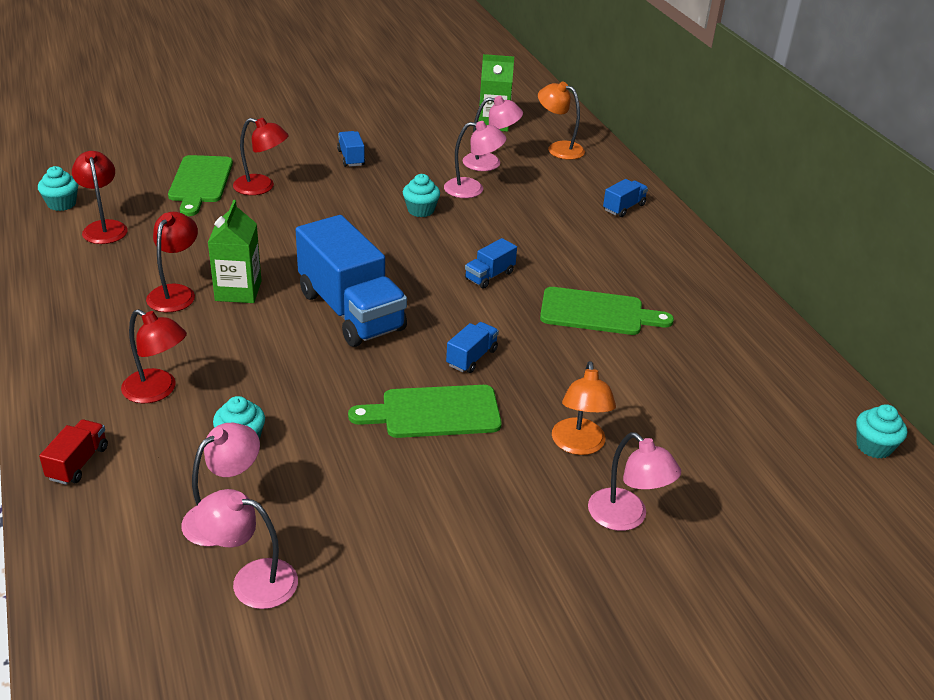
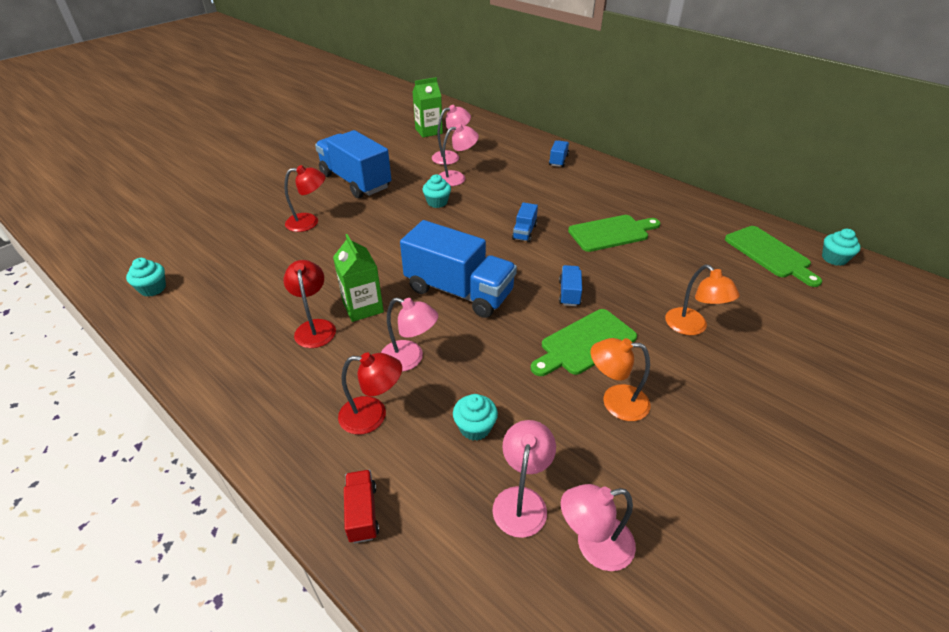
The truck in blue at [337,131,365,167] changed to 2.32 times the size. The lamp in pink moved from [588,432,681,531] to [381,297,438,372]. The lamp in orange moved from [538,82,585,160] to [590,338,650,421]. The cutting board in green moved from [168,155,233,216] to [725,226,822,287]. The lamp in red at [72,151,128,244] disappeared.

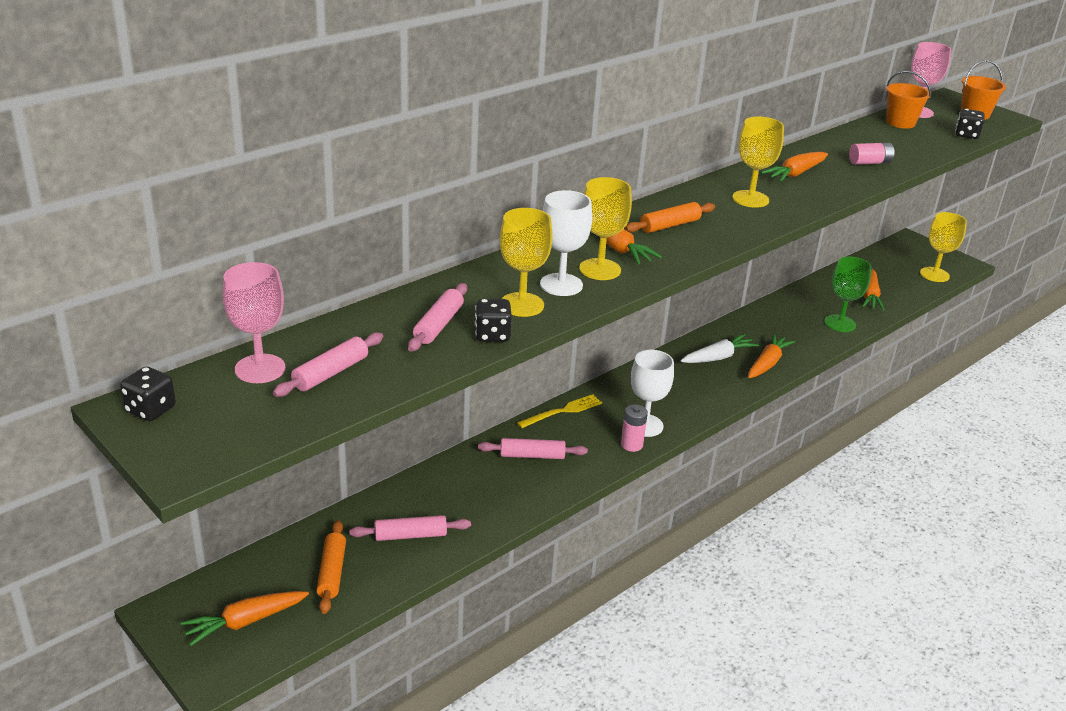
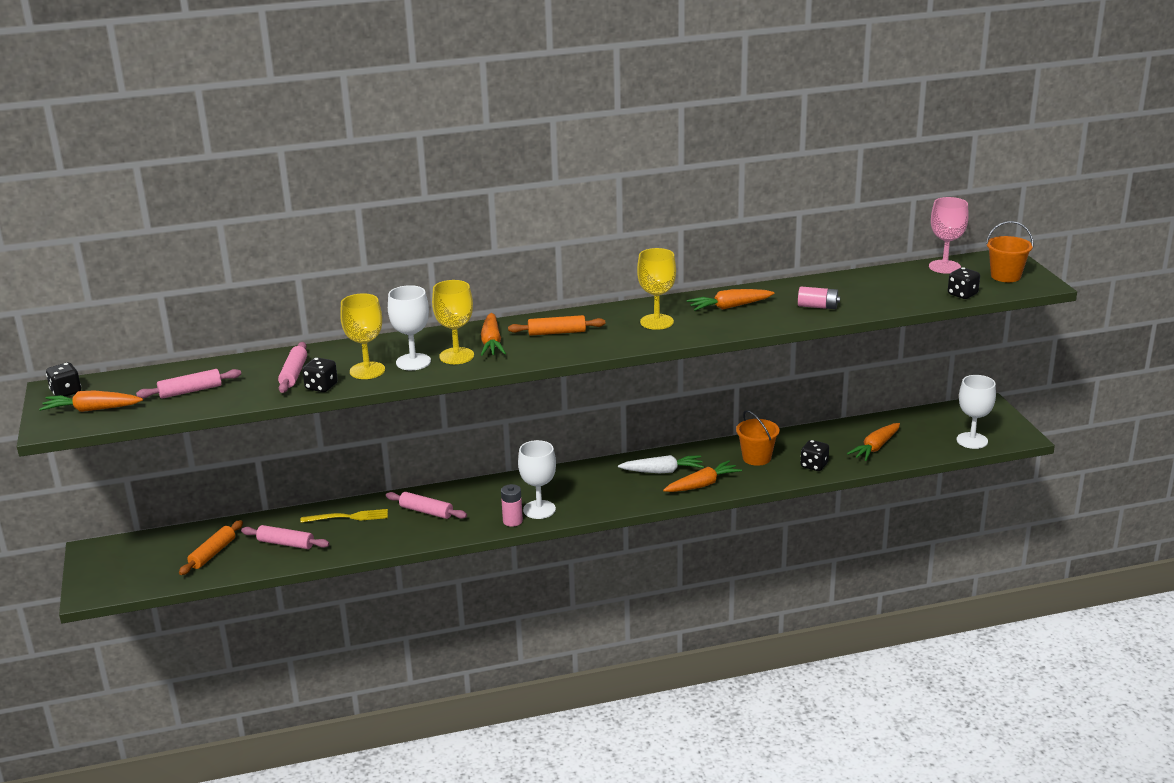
The carrot in orange moved from [181,591,309,646] to [39,390,143,412]. The rolling pin in pink at [408,283,467,352] turned 45 degrees counterclockwise. The fork in yellow moved from [517,394,602,428] to [301,509,388,523]. The bucket in orange moved from [886,71,931,129] to [736,410,779,466]. The goblet in green at [824,257,872,332] was replaced by the dice in black at [801,440,829,471]. The goblet in yellow at [920,212,967,282] became the goblet in white at [957,375,996,449]. The goblet in pink at [223,262,285,383] disappeared.

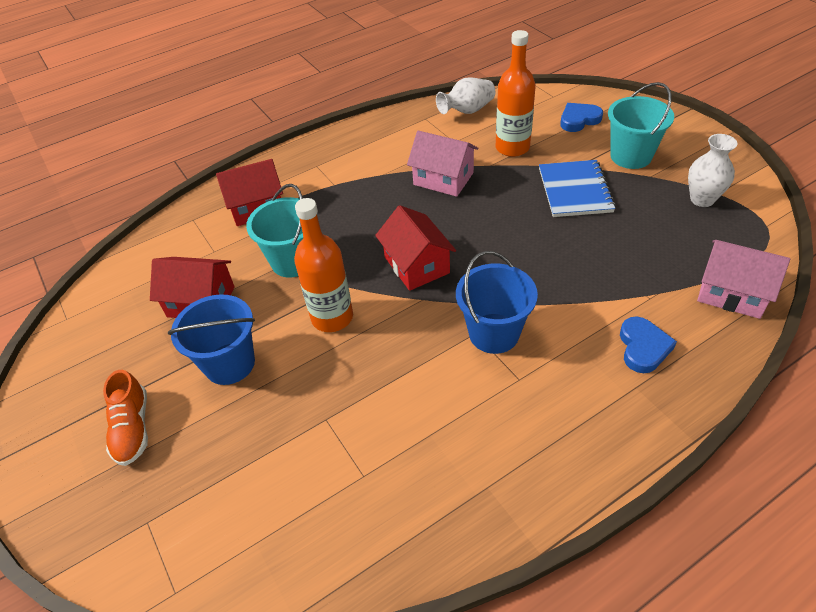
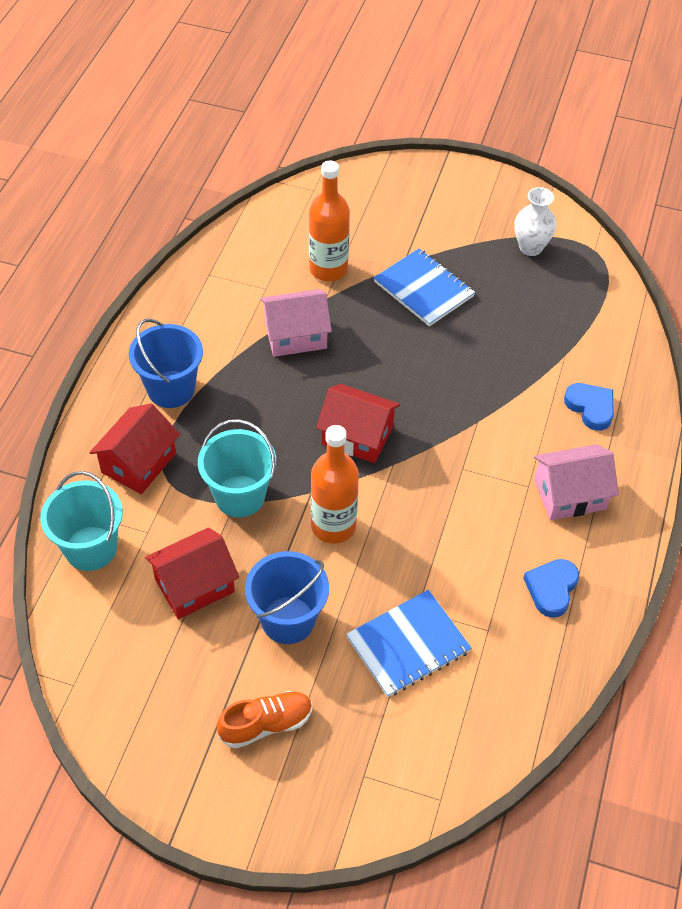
The bucket in turquoise moved from [608,82,674,169] to [40,471,123,571]. The bucket in blue moved from [456,251,538,354] to [129,319,203,408]. The shoe in orange at [103,370,148,466] turned 60 degrees counterclockwise. The notebook in blue at [346,590,472,697] appeared. The heart in blue moved from [560,103,603,132] to [523,559,579,618]. The house in pink moved from [697,240,790,319] to [534,444,619,520]. The vase in white at [436,77,495,114] disappeared.

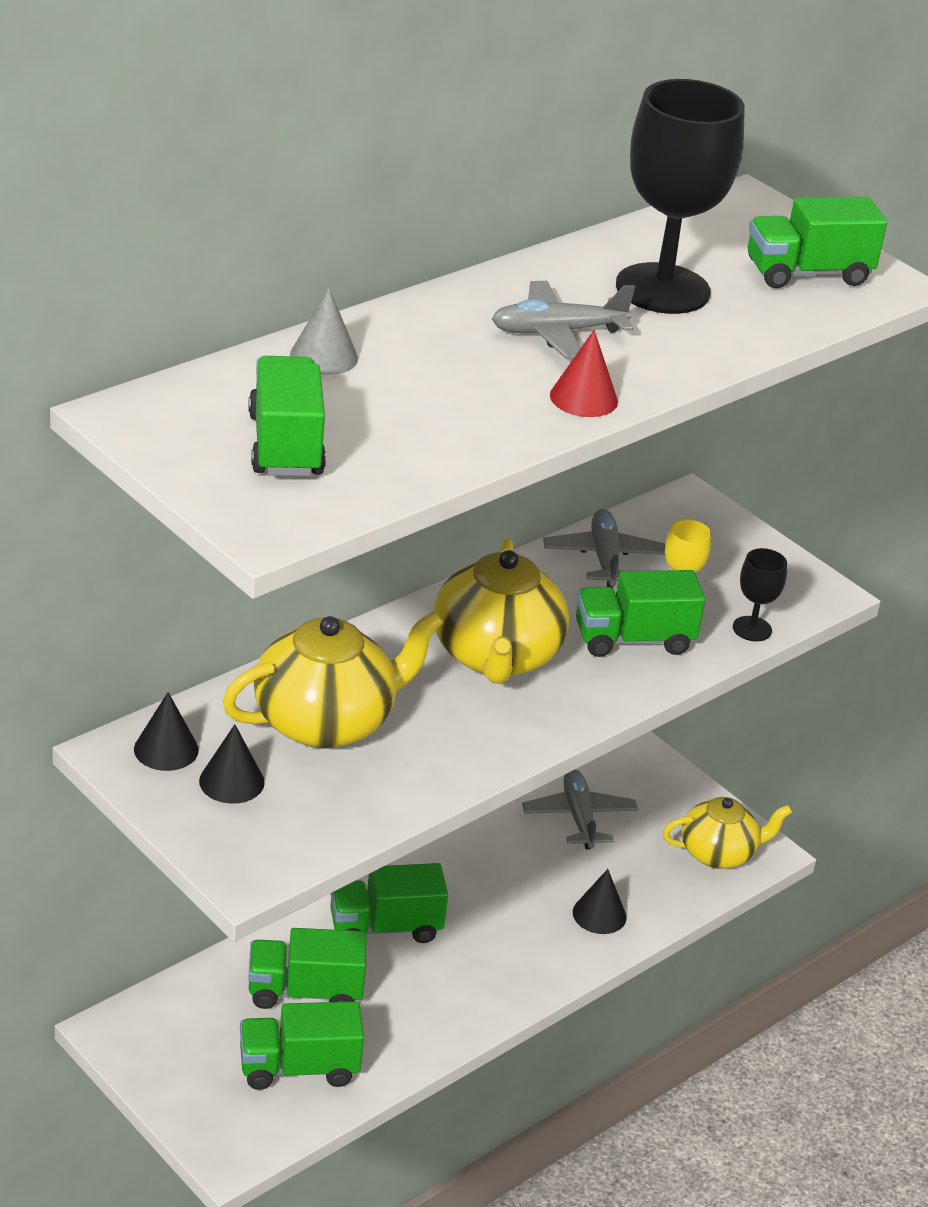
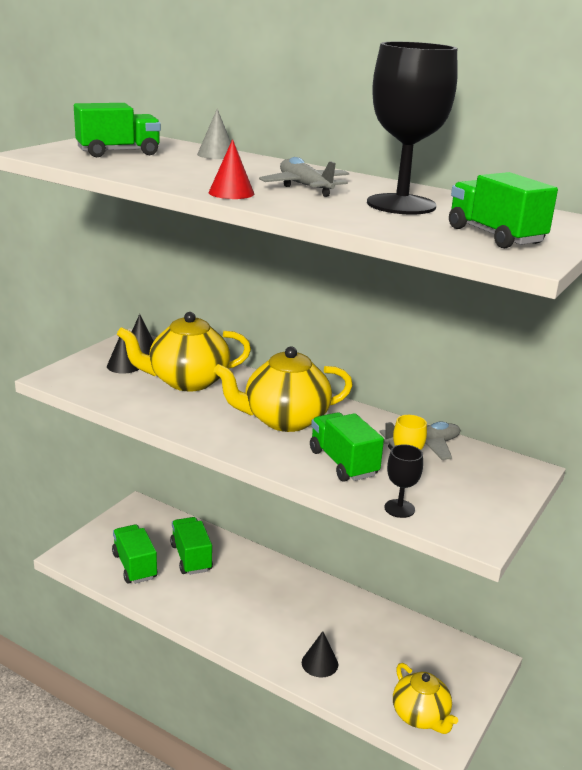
The teapot in yellow at [223,611,443,749] turned 120 degrees clockwise. The truck in green at [330,863,448,943] disappeared. The plane in grey at [522,769,638,849] disappeared.

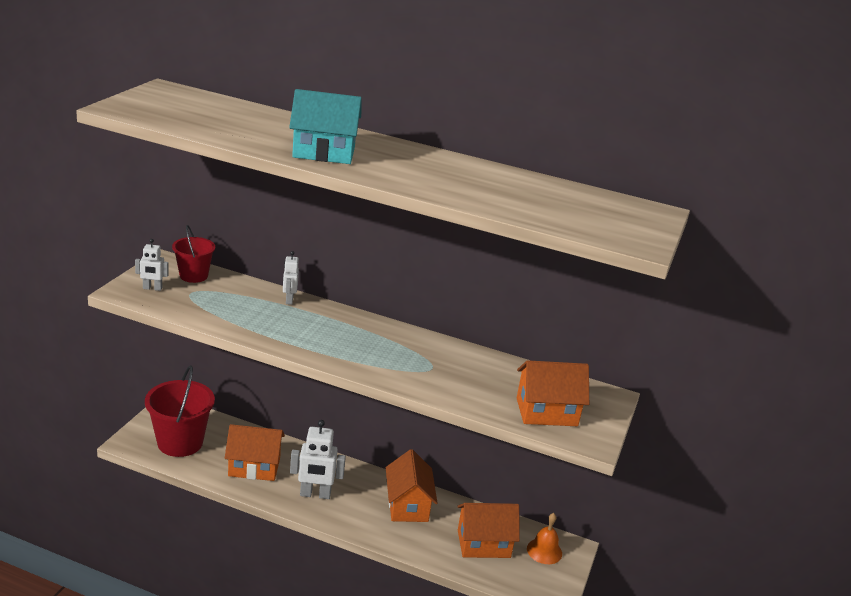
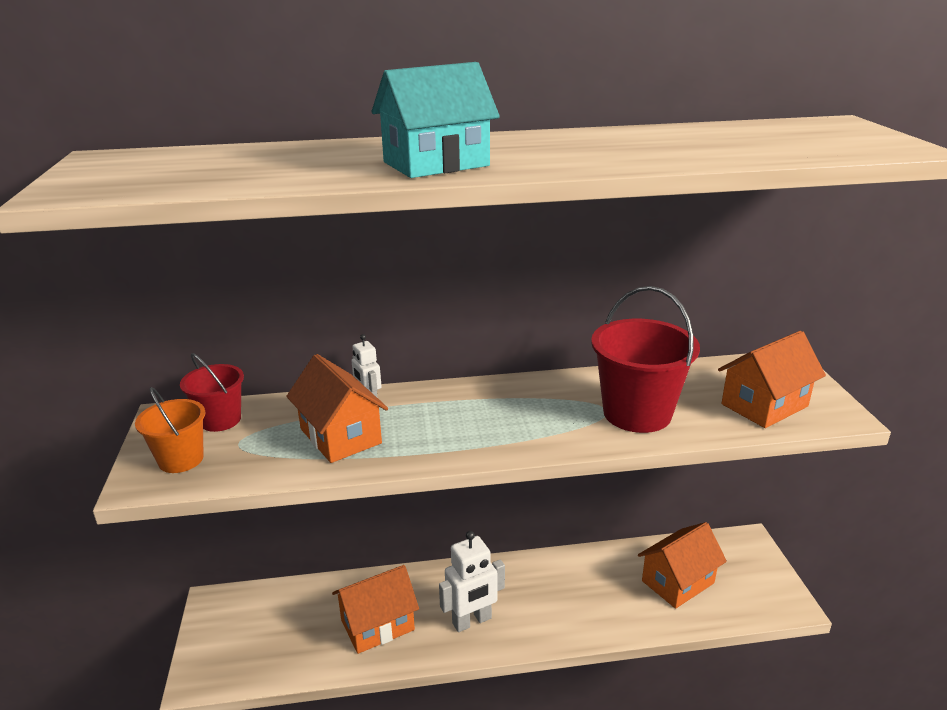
The robot in white at [135,239,169,291] was replaced by the bucket in orange at [135,387,205,473]. The house in orange moved from [386,449,437,522] to [286,354,388,463]. The bucket in red moved from [145,365,215,457] to [591,286,700,433]. The bell in orange at [527,513,562,564] disappeared.

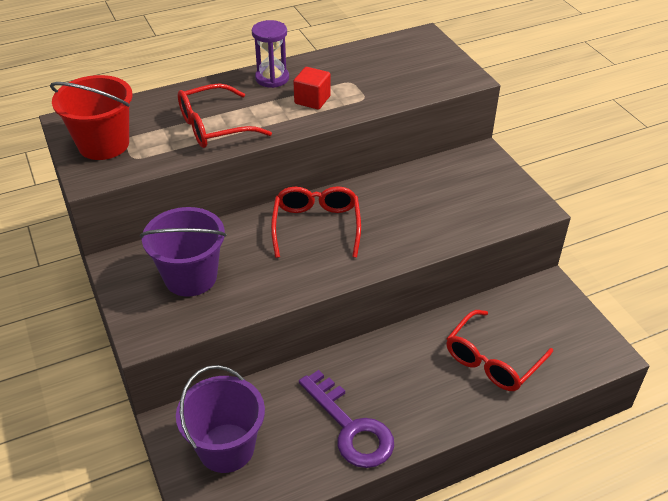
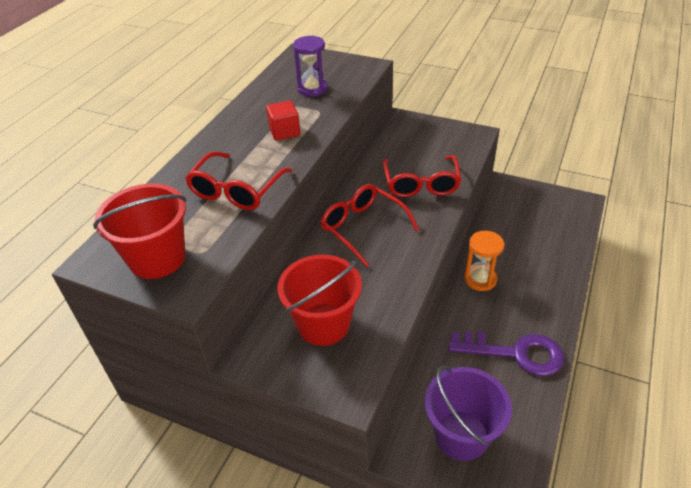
The bucket in purple at [140,207,226,297] became the bucket in red at [278,255,362,346]. The hourglass in purple moved from [252,20,289,88] to [293,35,328,97]. The glasses in red moved from [446,310,553,391] to [383,155,461,197]. The hourglass in orange at [464,231,504,291] appeared.

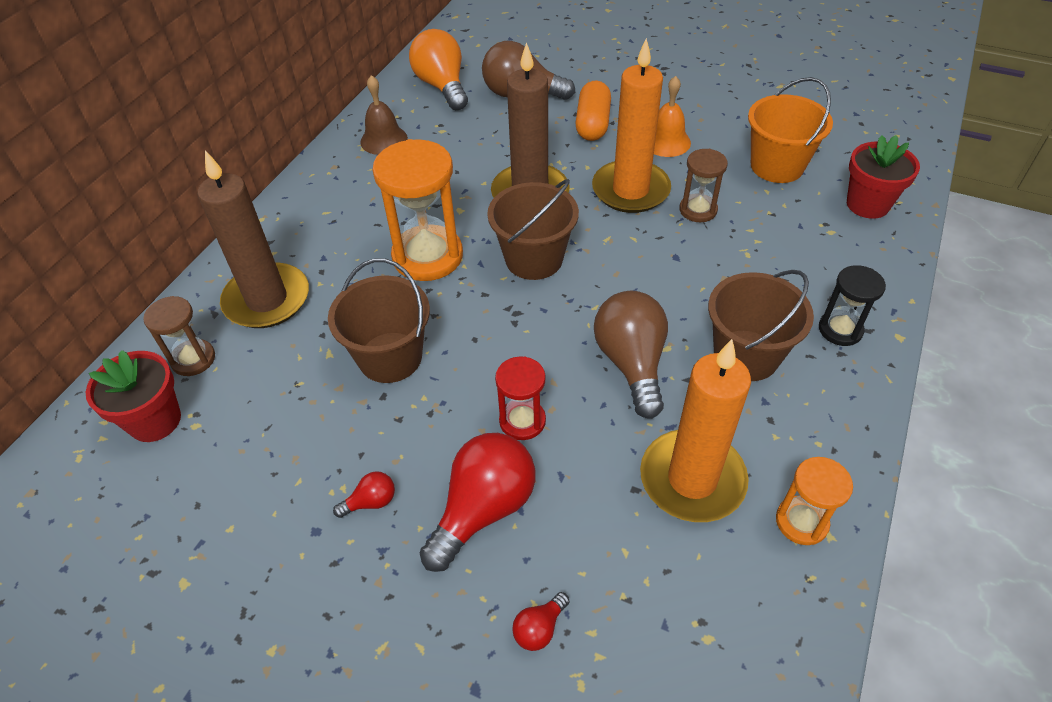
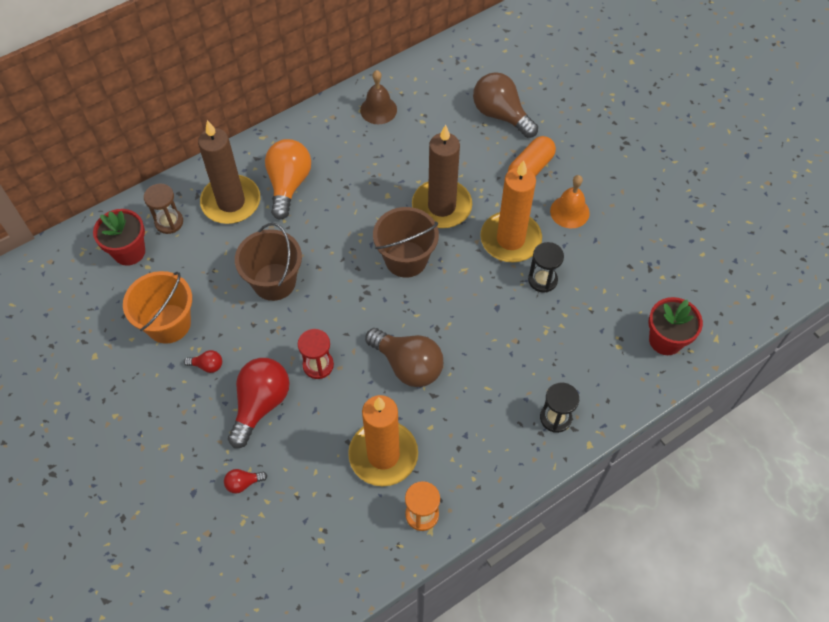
The bucket in orange moved from [748,77,833,183] to [123,271,192,344]. The light bulb in red at [420,433,535,572] turned 45 degrees counterclockwise. The light bulb in orange moved from [409,29,468,110] to [265,139,311,220]. The light bulb in brown at [594,291,668,419] turned 105 degrees clockwise. The hourglass in brown at [679,149,728,222] became the hourglass in black at [528,242,564,293]. The hourglass in orange at [372,139,463,281] disappeared. The bucket in brown at [708,270,814,381] disappeared.

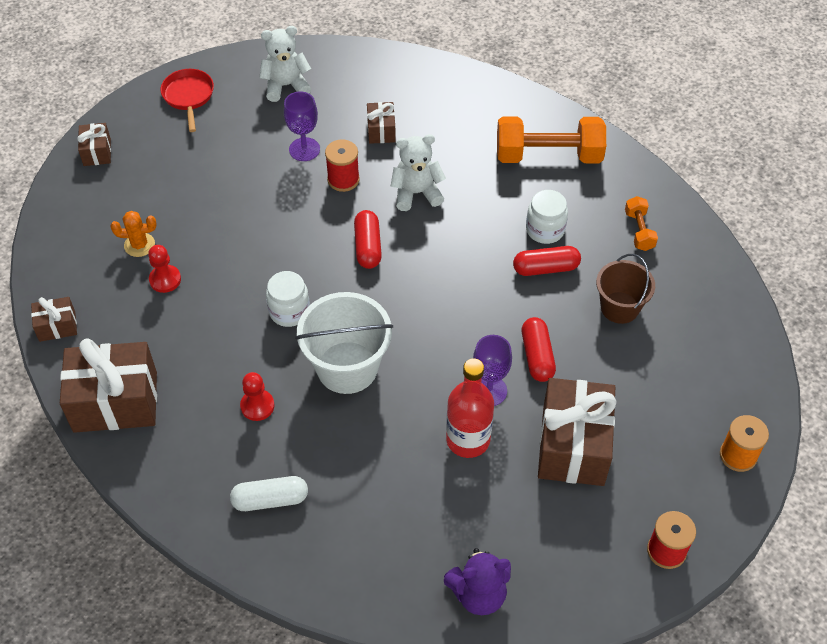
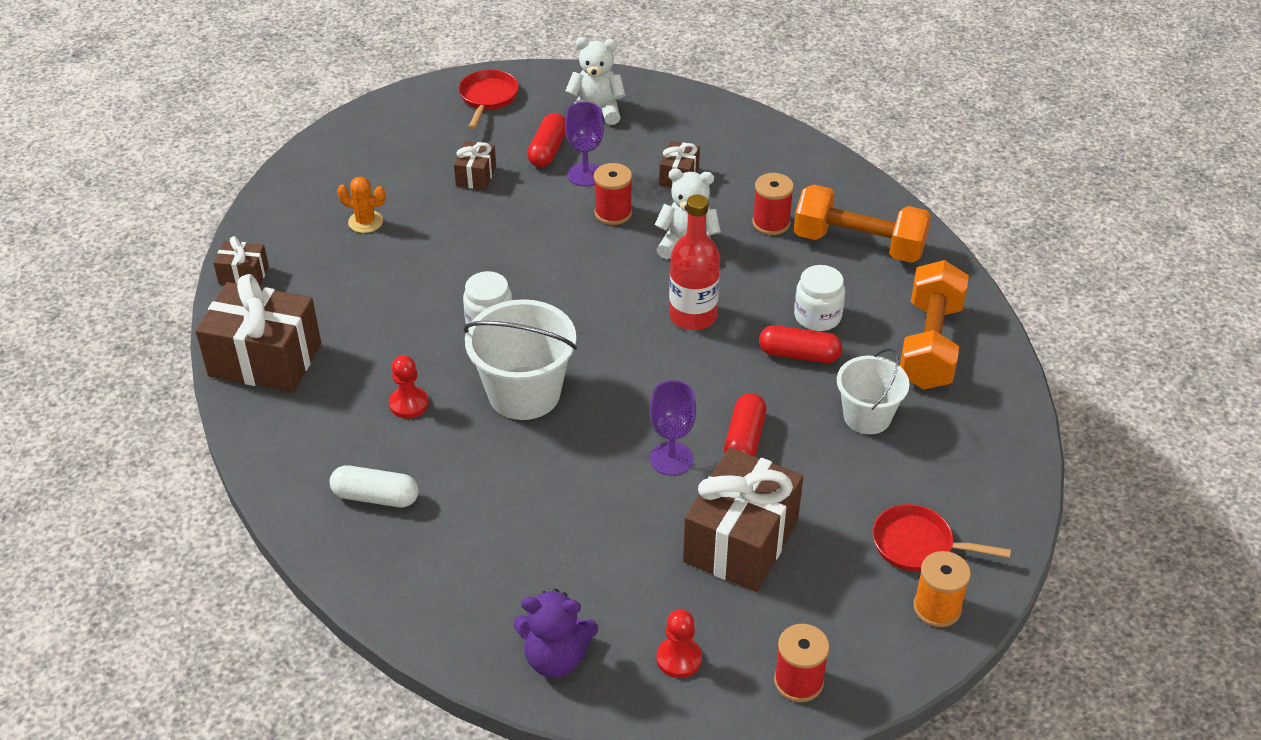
The gift in brown moved from [77,123,111,166] to [454,141,496,190]. The capsule in red moved from [354,210,382,269] to [527,113,566,167]. The pawn in red moved from [148,245,181,293] to [657,610,702,678]. The bottle in red moved from [446,358,494,458] to [669,195,720,330]. The spool in red at [752,173,794,235] appeared. The bucket in brown at [596,254,655,324] became the bucket in white at [837,348,910,434]. The pan in red at [872,504,1011,571] appeared. The dumbbell in orange at [625,196,658,251] changed to 2.03 times the size.

